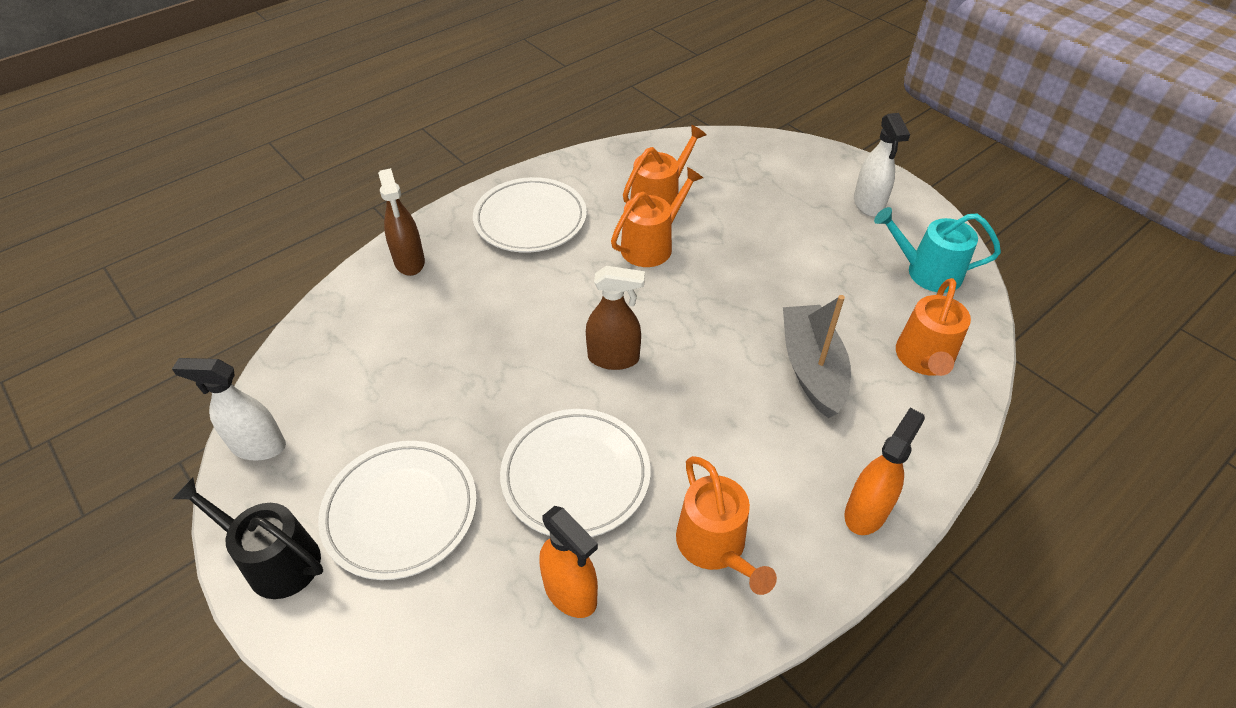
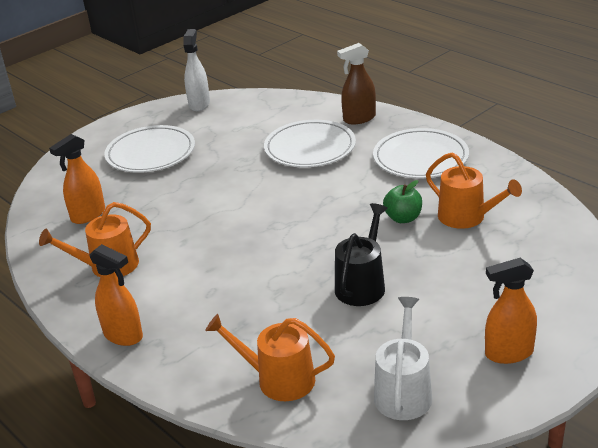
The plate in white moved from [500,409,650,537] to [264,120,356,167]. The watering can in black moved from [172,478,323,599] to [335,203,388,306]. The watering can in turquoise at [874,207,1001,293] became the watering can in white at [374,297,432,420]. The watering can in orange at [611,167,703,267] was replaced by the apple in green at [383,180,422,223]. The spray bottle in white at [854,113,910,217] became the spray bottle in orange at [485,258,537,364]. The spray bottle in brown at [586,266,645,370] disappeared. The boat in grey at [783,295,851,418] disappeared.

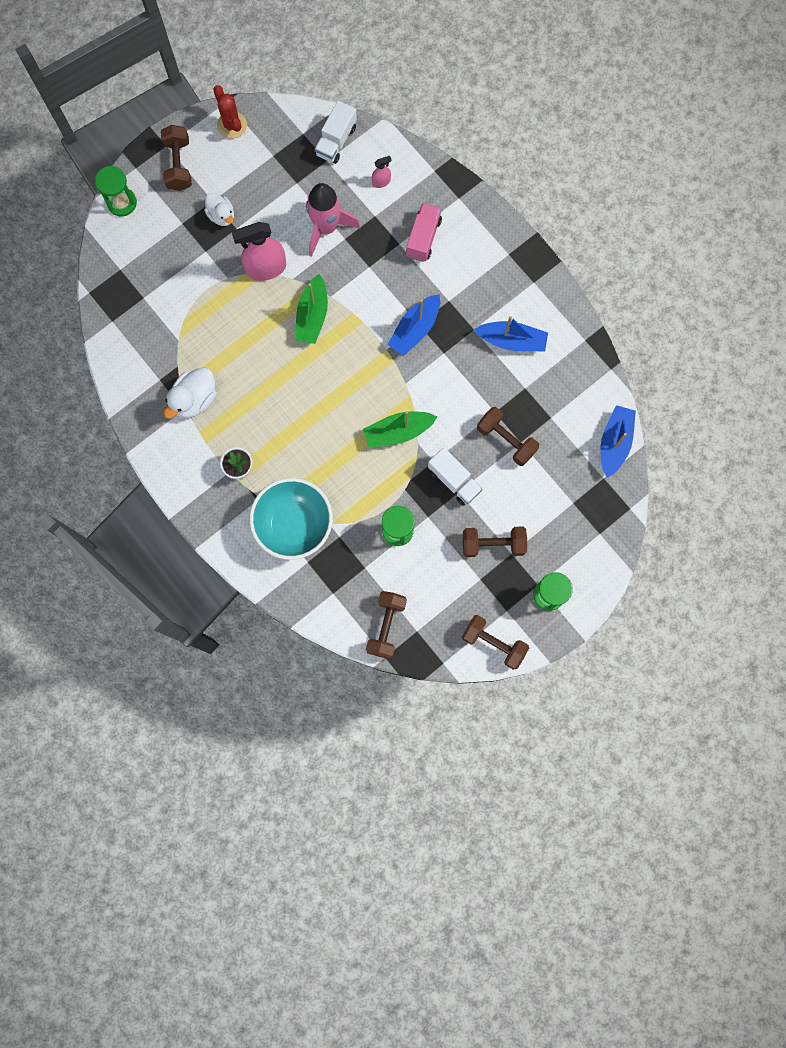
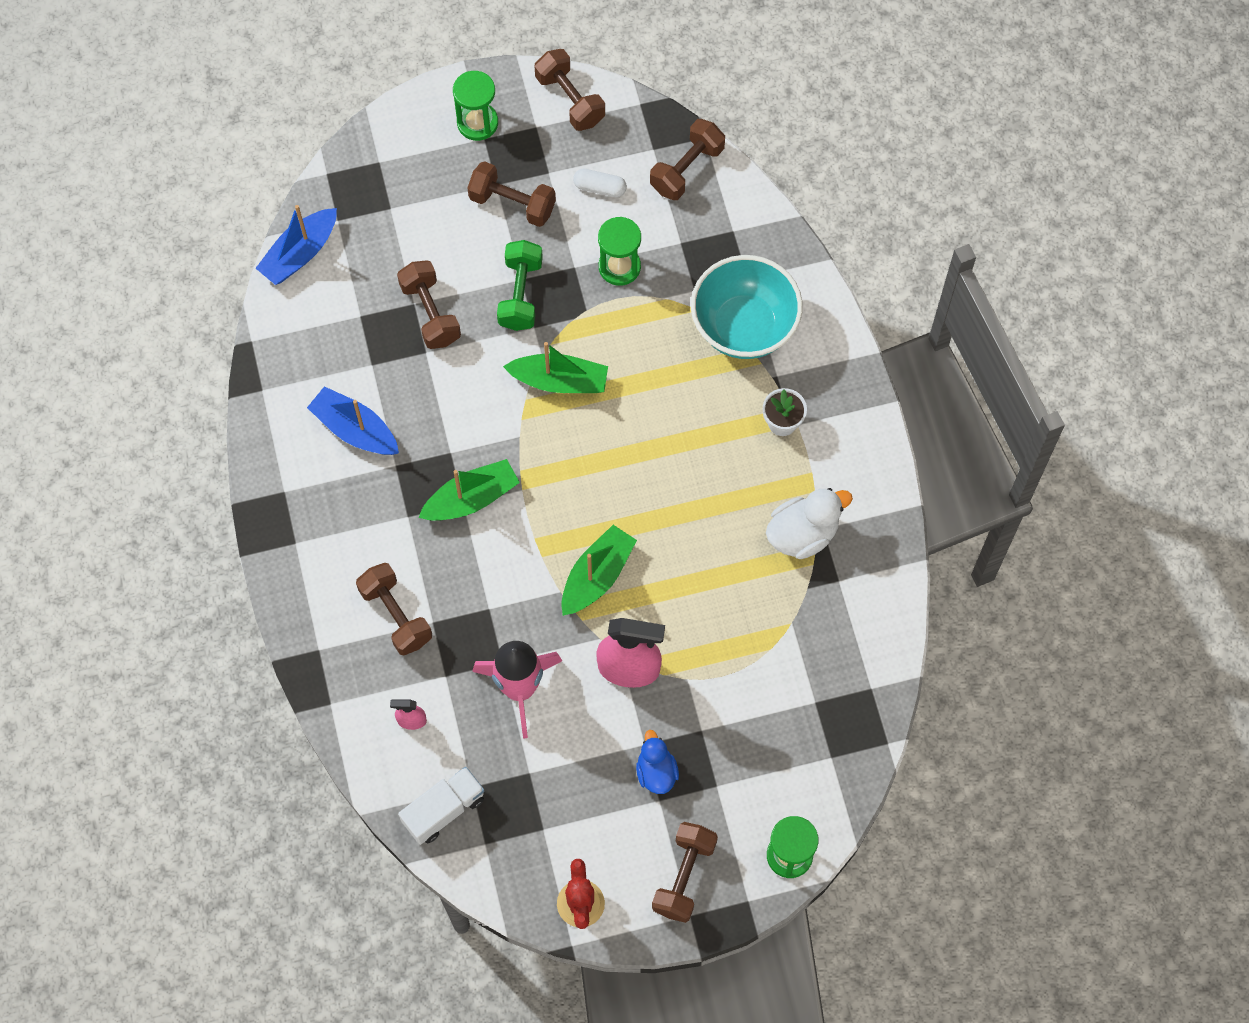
The truck in pink at [406,203,442,262] was replaced by the dumbbell in brown at [356,563,432,655]. The boat in blue at [387,294,440,356] became the boat in green at [418,459,520,521]. The truck in white at [428,447,483,506] was replaced by the dumbbell in green at [497,240,543,331]. The capsule in white at [573,169,627,197] appeared. The duck in white at [204,193,234,226] became the duck in blue at [636,730,679,794].

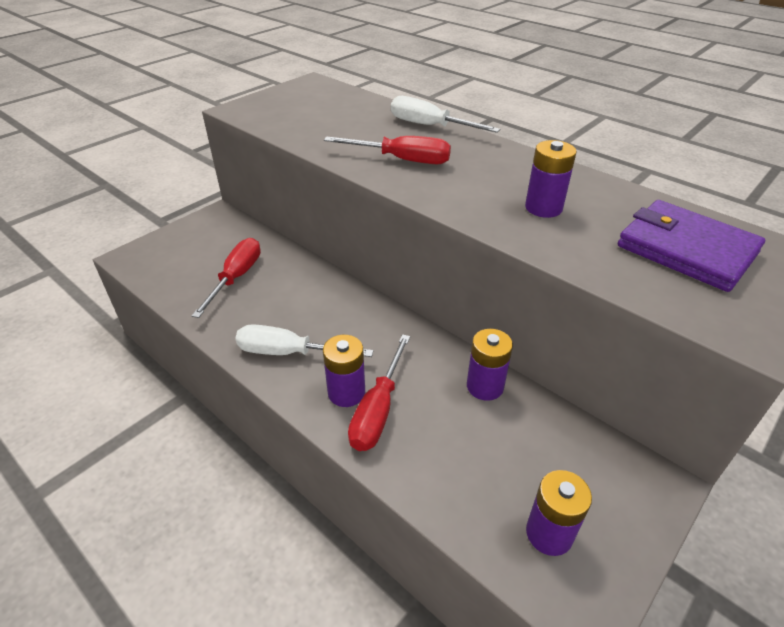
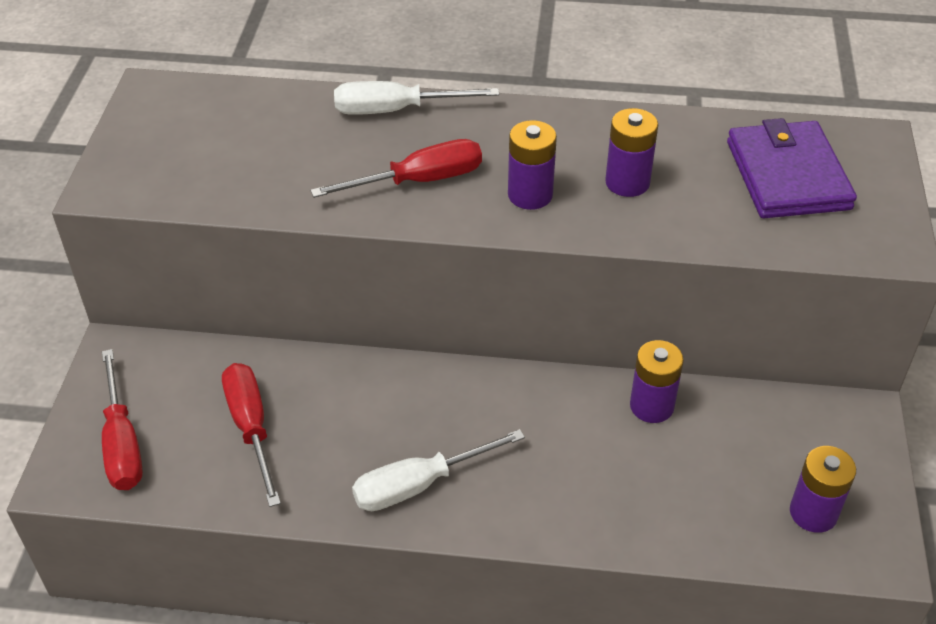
The screwdriver in red moved from [348,334,410,451] to [102,349,143,490]. The battery in purple moved from [323,335,365,407] to [508,120,557,210]. The wallet in purple at [618,200,765,292] turned 75 degrees clockwise.

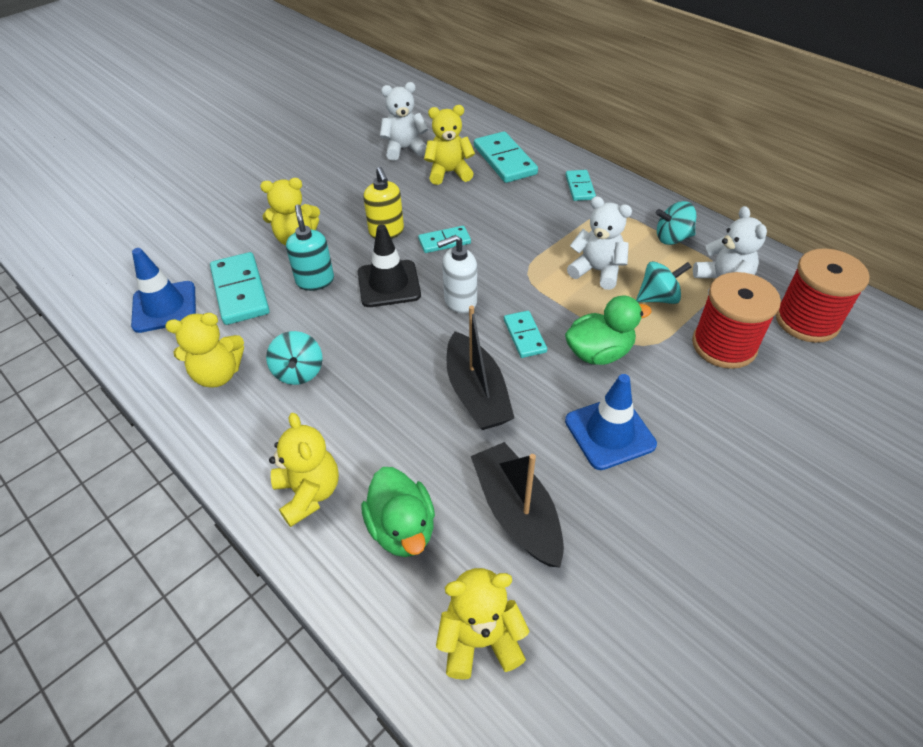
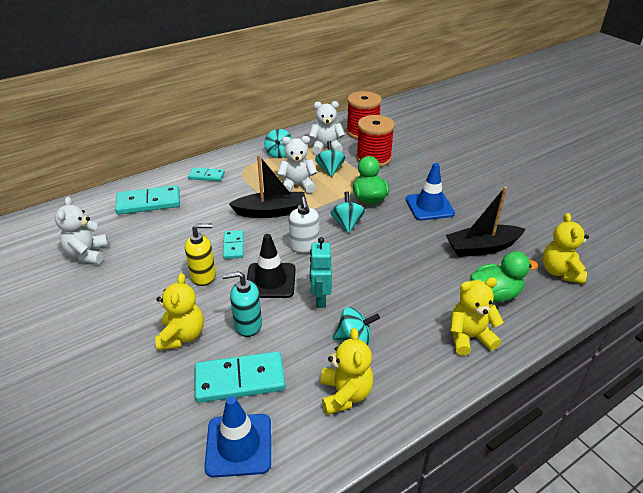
The boat in black moved from [446,305,514,430] to [229,155,305,218]. The teddy bear in white at [567,196,632,290] turned 45 degrees clockwise. The robot in turquoise at [310,237,332,308] appeared. The domino in turquoise at [504,311,547,358] was replaced by the spinning top in turquoise at [330,191,365,233]. The teddy bear in yellow at [424,105,475,185] disappeared.

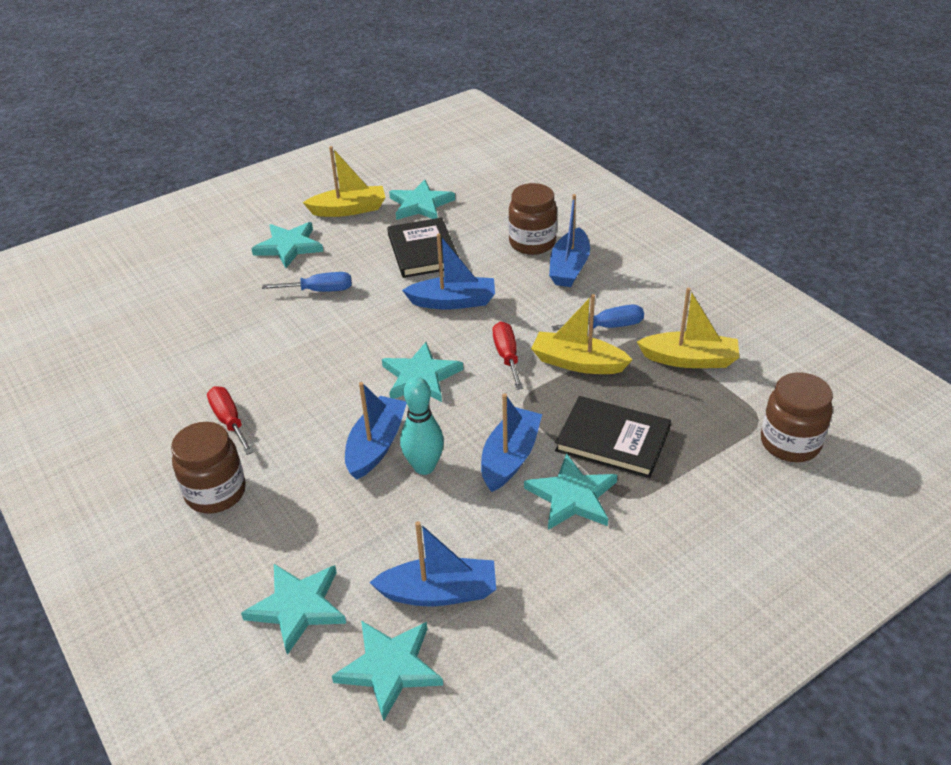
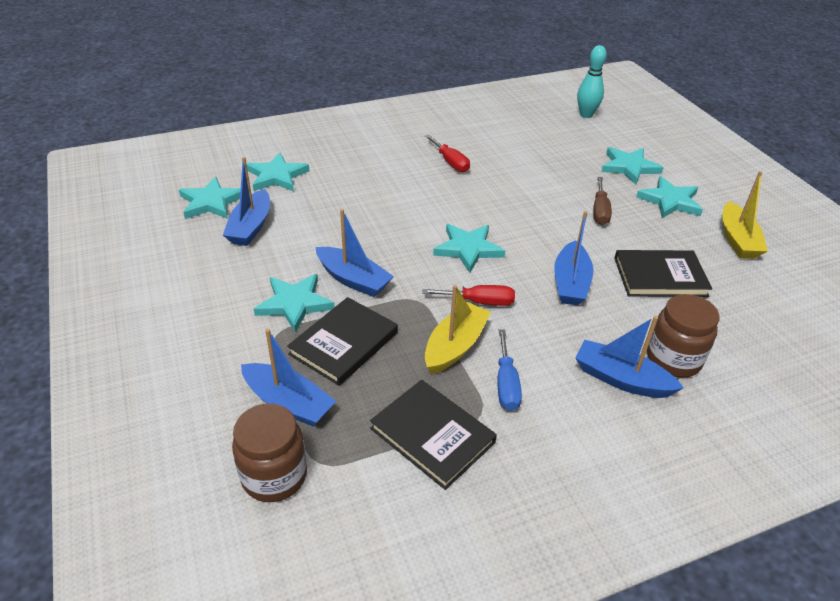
The boat in blue moved from [345,382,407,480] to [241,329,336,426]. The boat in yellow at [637,288,739,368] was replaced by the book in black at [370,380,497,490]. The screwdriver in red at [207,386,254,455] turned 75 degrees clockwise. The bowling pin in turquoise moved from [400,377,444,475] to [577,45,607,118]. The screwdriver in blue at [262,272,352,292] became the screwdriver in brown at [593,177,612,225]. The star in turquoise moved from [389,180,455,220] to [601,147,664,184]. The jar in brown at [171,422,246,514] disappeared.

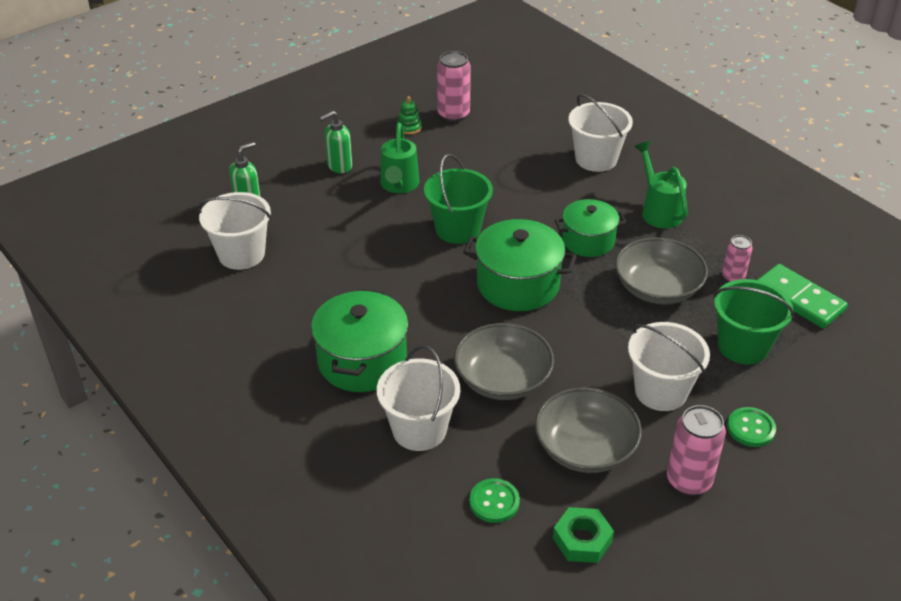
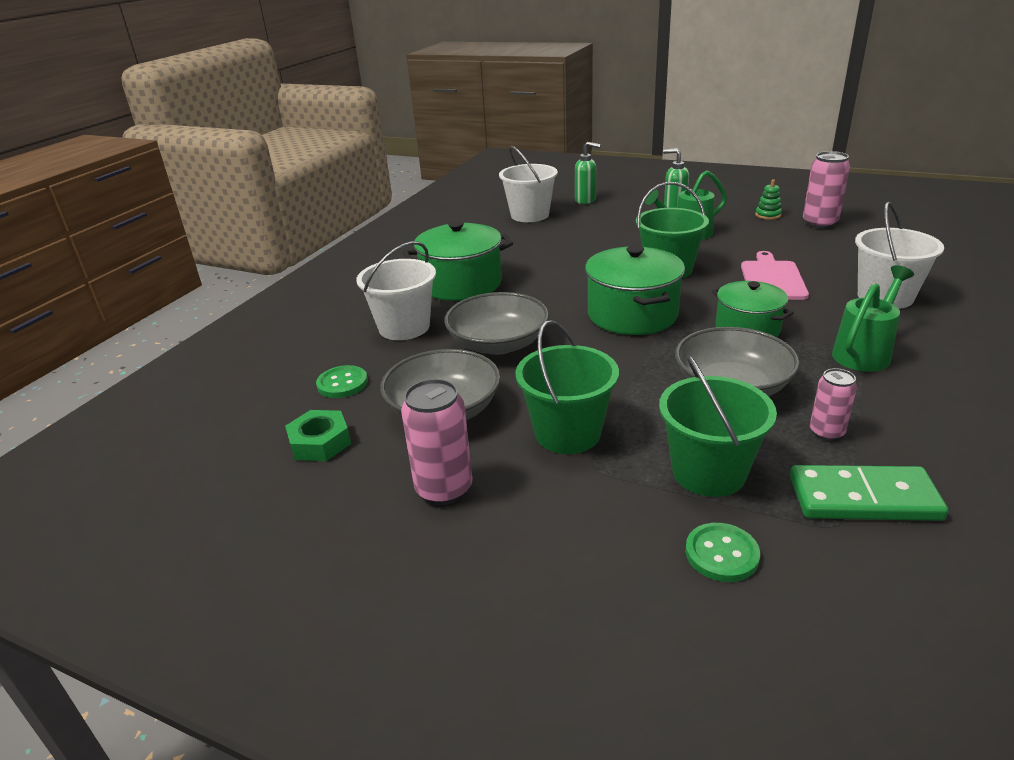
The bucket in white at [628,322,710,411] became the bucket in green at [515,320,619,454]. The button in green moved from [727,407,776,447] to [685,523,760,582]. The cutting board in pink at [741,251,809,300] appeared. The domino in green at [757,264,848,328] turned 75 degrees clockwise.

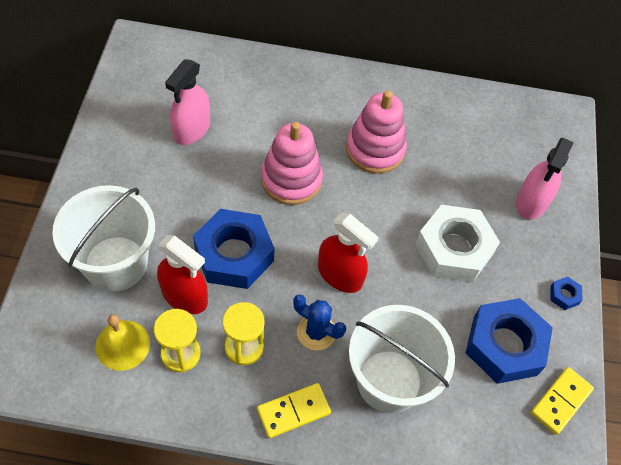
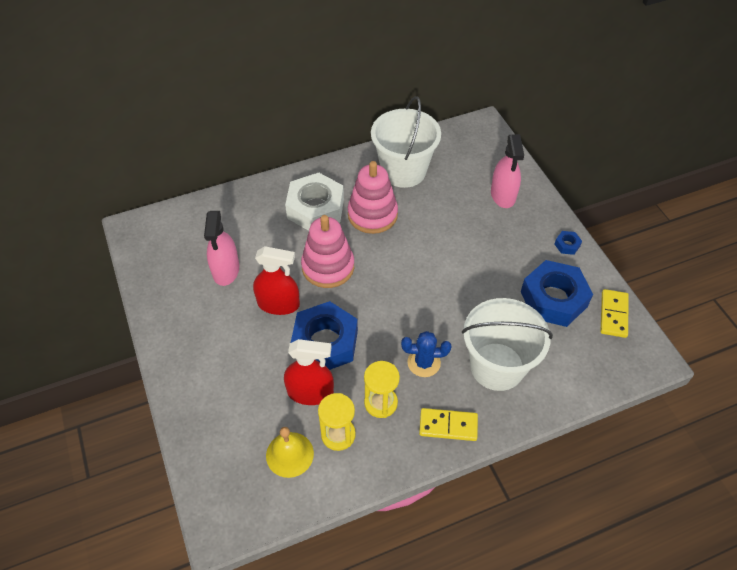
The spray bottle in red moved from [318,213,379,293] to [253,246,300,315]. The nut in white moved from [416,205,500,282] to [285,173,344,231]. The bucket in white moved from [52,185,155,292] to [371,96,441,188]. The domino in yellow at [257,383,331,438] turned 60 degrees clockwise.

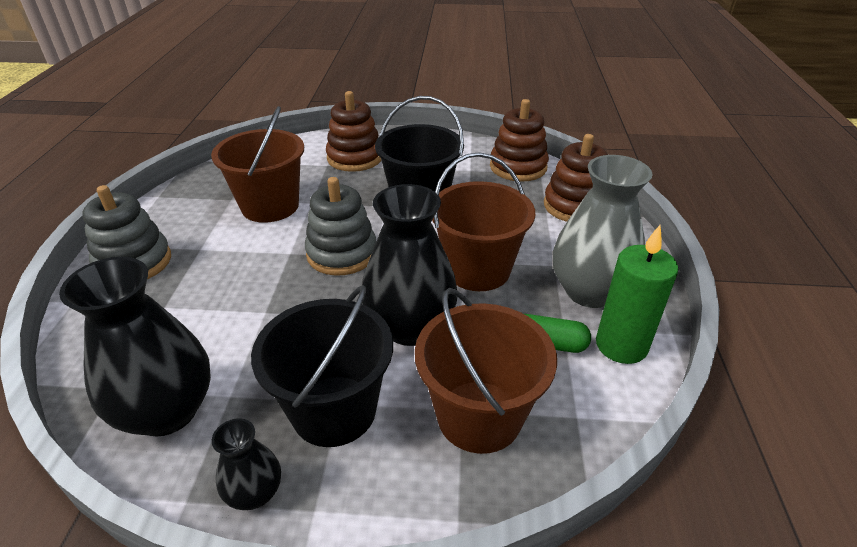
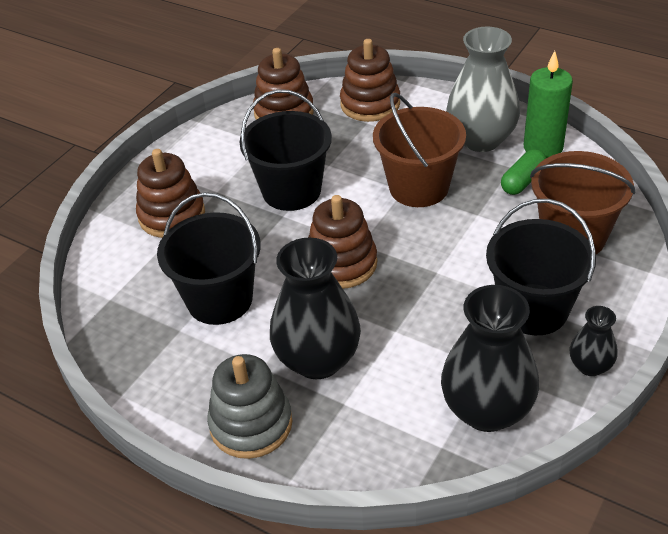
The bucket in brown at [211,106,304,223] became the bucket in black at [157,192,261,325]. The vase in black moved from [362,184,457,346] to [270,237,361,379]. The stacking toy in grey at [305,177,376,276] became the stacking toy in brown at [308,195,377,289].

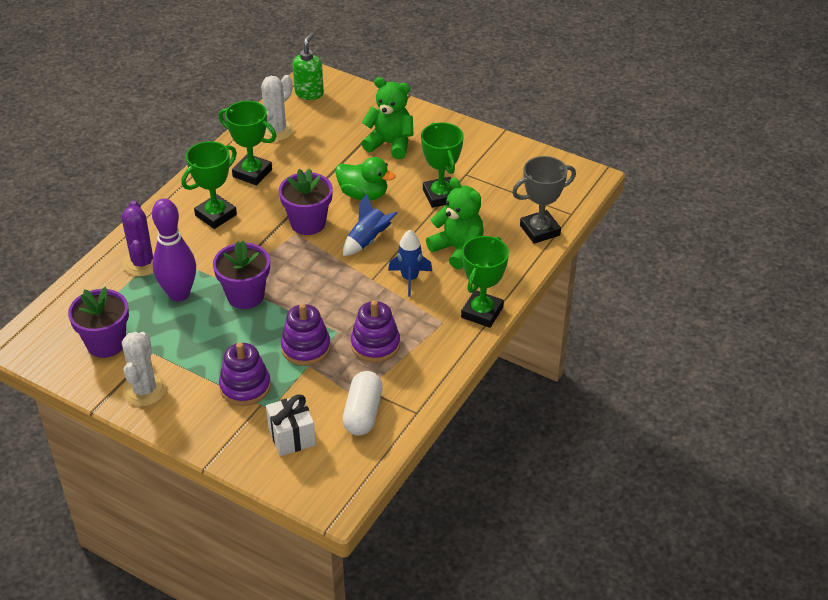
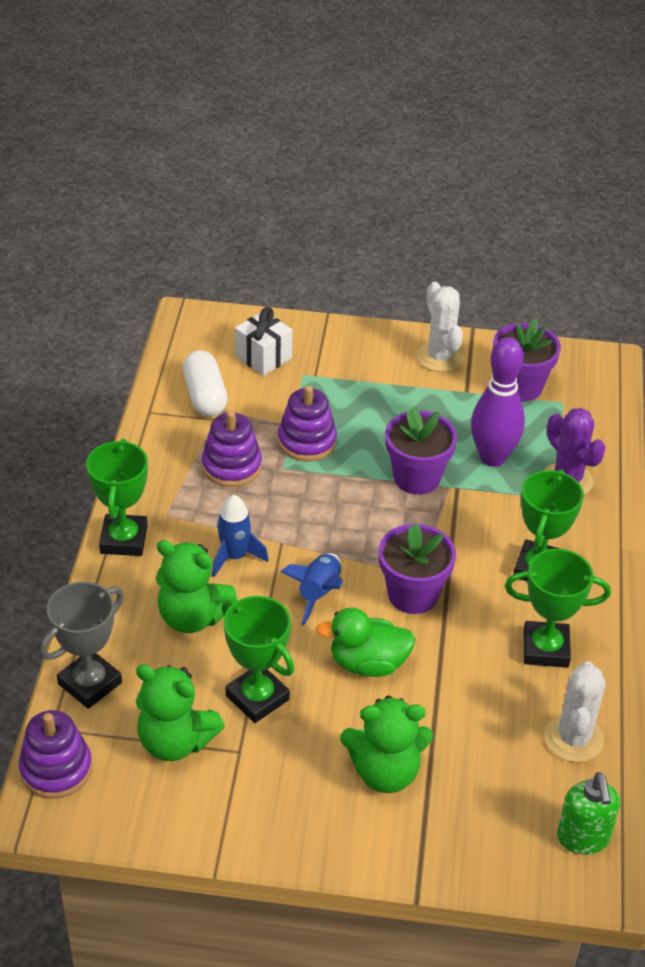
The stacking toy in purple moved from [219,342,271,406] to [19,710,92,798]. The teddy bear in green at [136,664,225,761] appeared.

